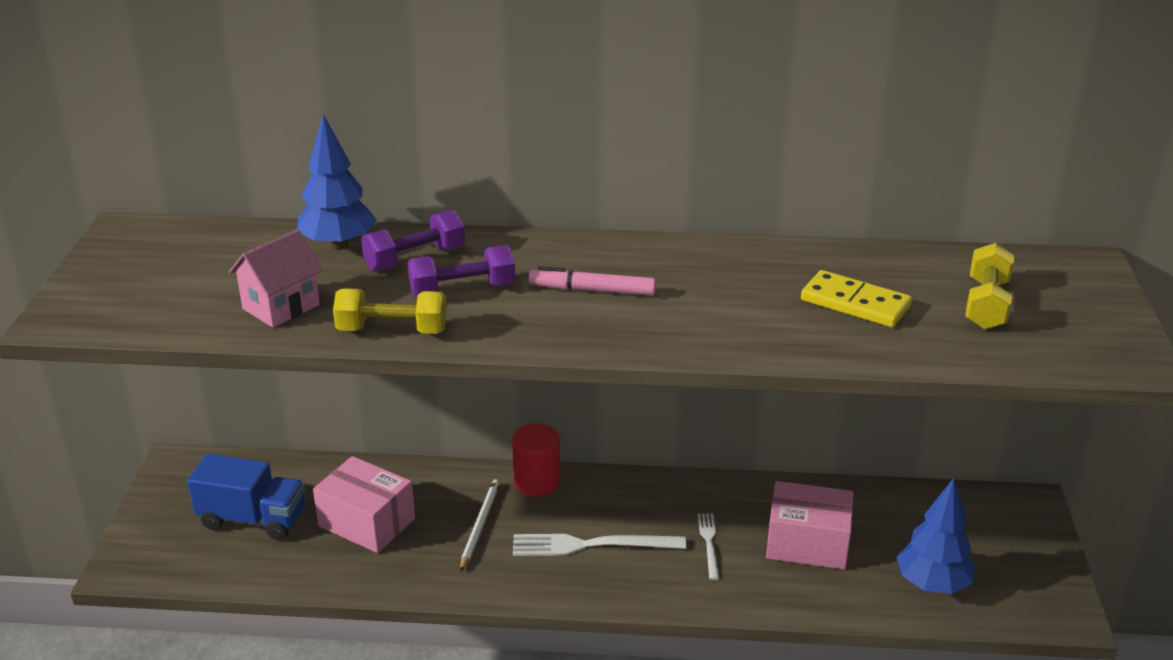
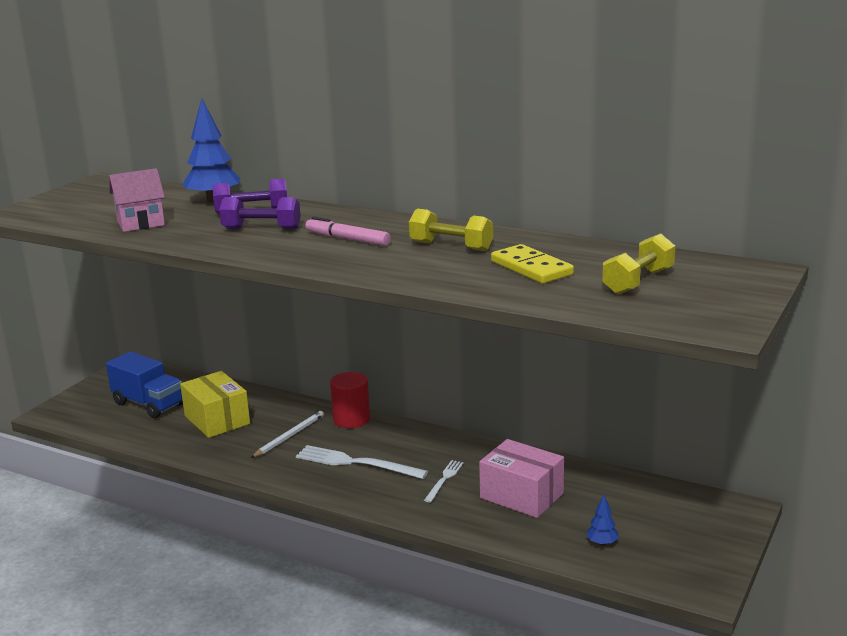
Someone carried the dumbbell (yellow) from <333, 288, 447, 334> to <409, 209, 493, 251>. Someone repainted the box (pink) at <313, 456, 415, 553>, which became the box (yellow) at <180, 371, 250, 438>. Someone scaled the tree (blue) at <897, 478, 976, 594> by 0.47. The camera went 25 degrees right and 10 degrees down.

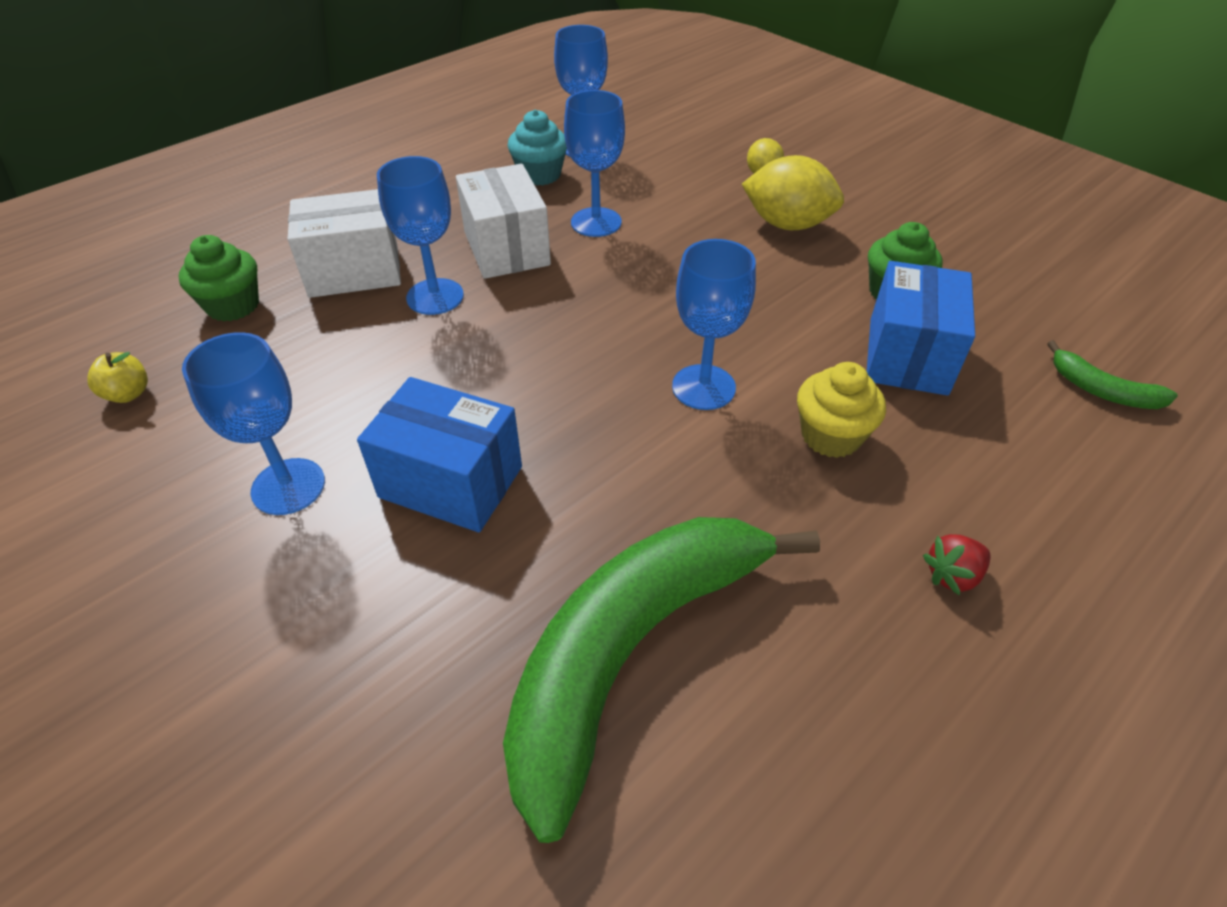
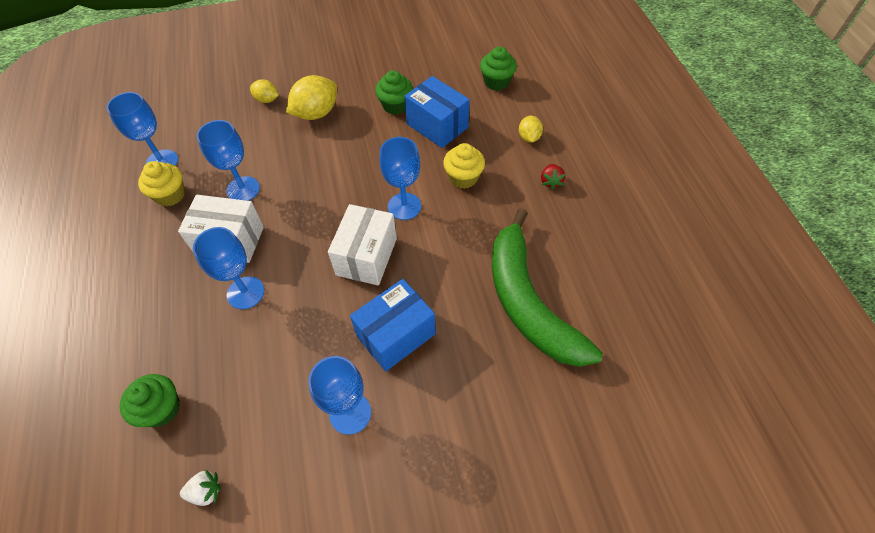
Someone put down the lemon (yellow) at <519, 116, 543, 143>. Someone carried the box (white) from <288, 189, 401, 298> to <328, 204, 397, 285>. Someone swapped the apple (yellow) at <87, 352, 148, 403> for the strawberry (white) at <180, 470, 221, 506>. Someone swapped the banana (green) at <1047, 340, 1178, 409> for the cupcake (green) at <480, 47, 517, 91>. Someone repainted the cupcake (turquoise) at <507, 110, 567, 186>, which became the cupcake (yellow) at <138, 161, 185, 207>. The camera went 60 degrees left and 10 degrees up.

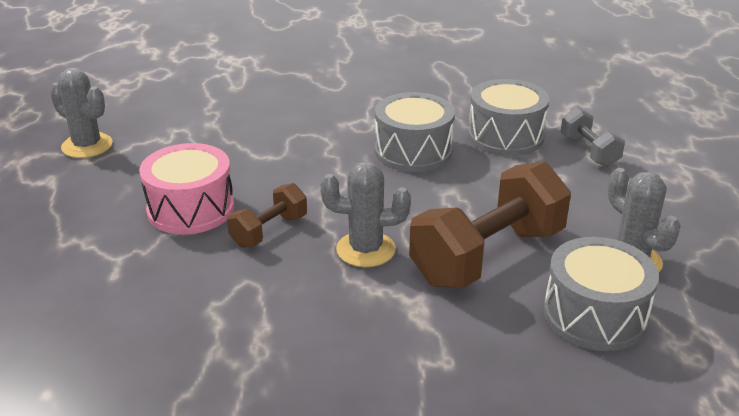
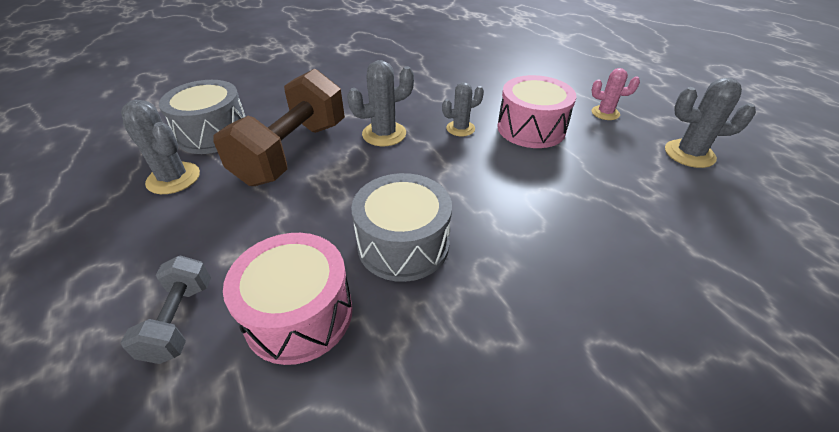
Someone put down the cactus (pink) at <591, 68, 640, 120>. Someone swapped the dumbbell (brown) at <227, 183, 307, 248> for the cactus (grey) at <442, 82, 484, 136>. Someone repainted the drum (grey) at <468, 79, 549, 156>, which became the drum (pink) at <223, 233, 353, 365>. Someone rotated the dumbbell (grey) at <560, 107, 625, 167> by 45 degrees clockwise. The camera went 155 degrees right and 10 degrees up.

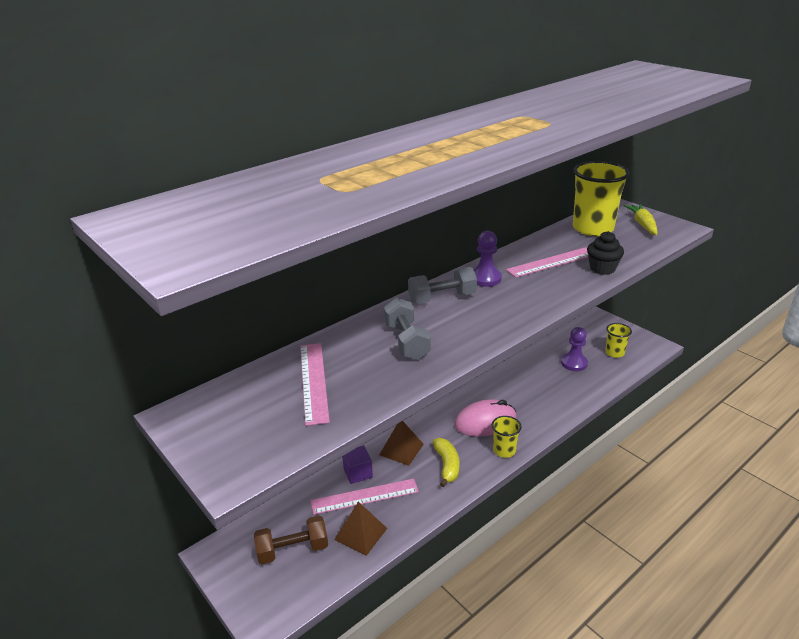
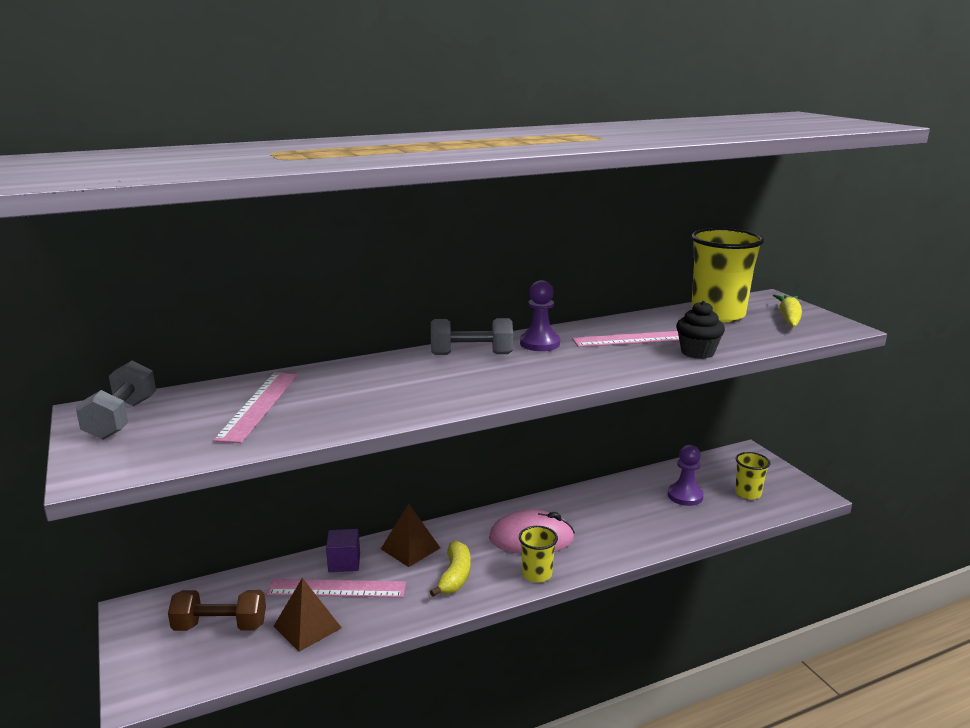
Someone carried the dumbbell (grey) from <383, 298, 431, 360> to <75, 360, 156, 440>. The camera went 15 degrees right and 10 degrees down.

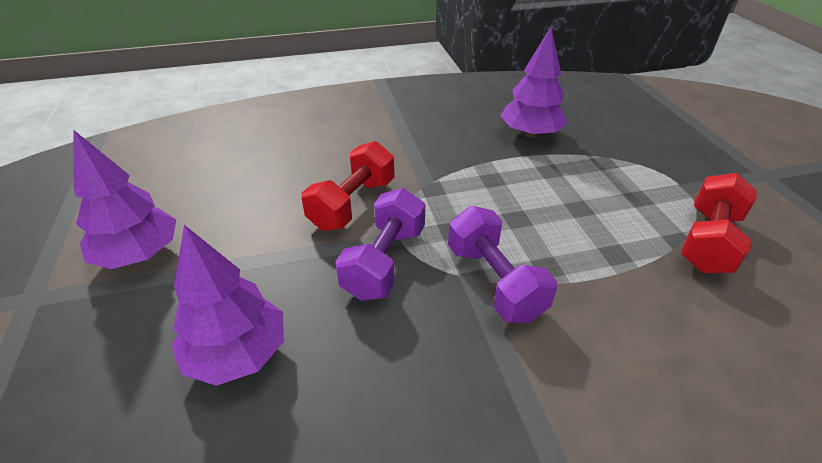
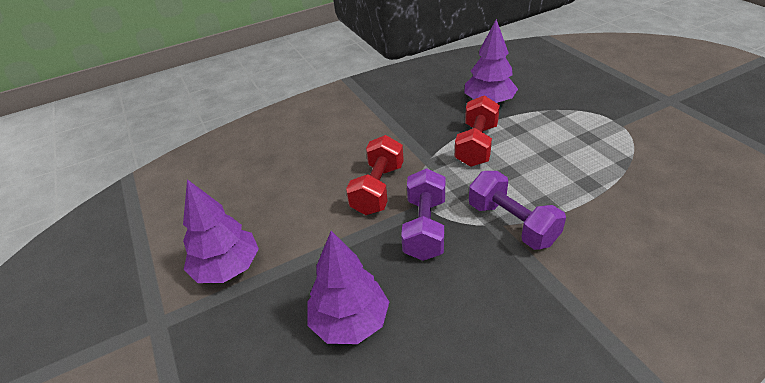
Someone carried the dumbbell (red) from <681, 173, 757, 273> to <455, 96, 500, 167>. The camera went 10 degrees left and 0 degrees up.

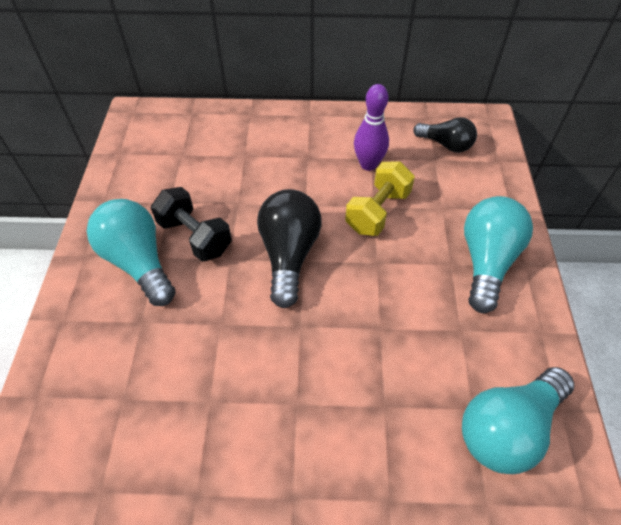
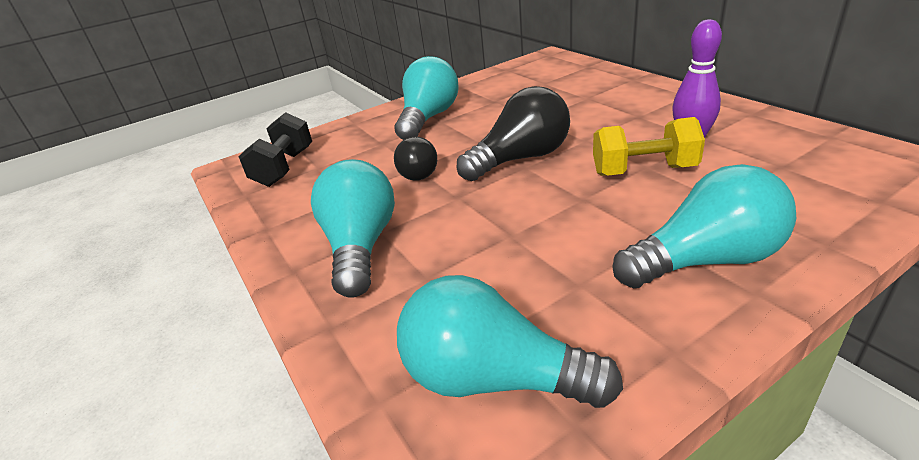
Someone put down the light bulb (turquoise) at <311, 159, 395, 298>. Someone carried the dumbbell (black) from <151, 187, 232, 262> to <238, 112, 312, 187>. Someone carried the light bulb (black) from <413, 117, 477, 153> to <394, 137, 437, 181>. The camera went 60 degrees right and 20 degrees down.

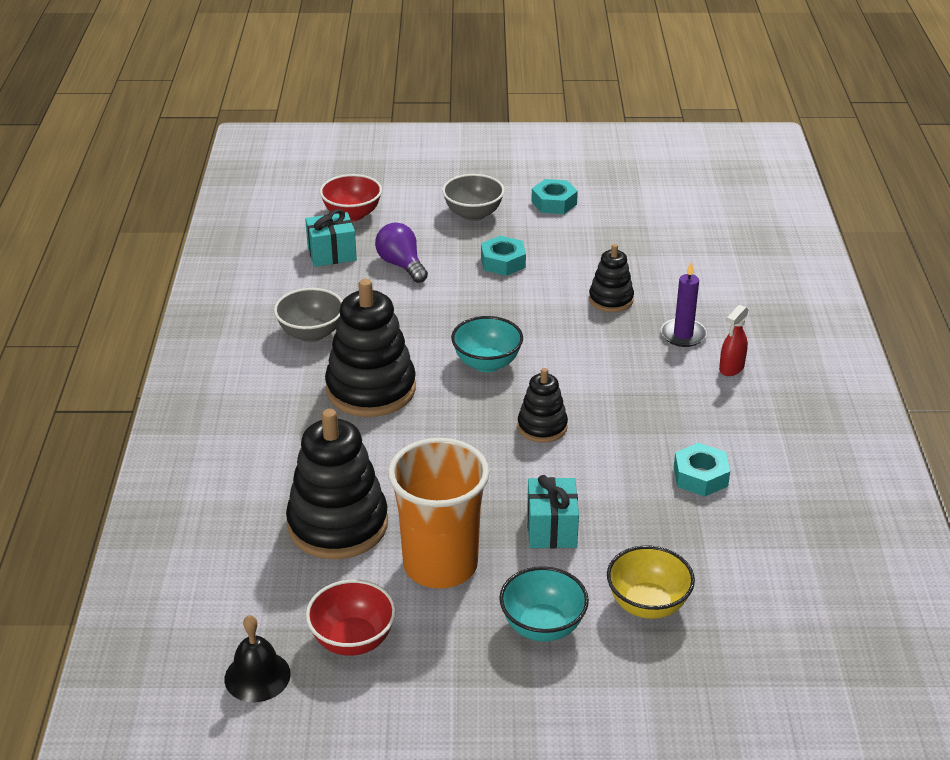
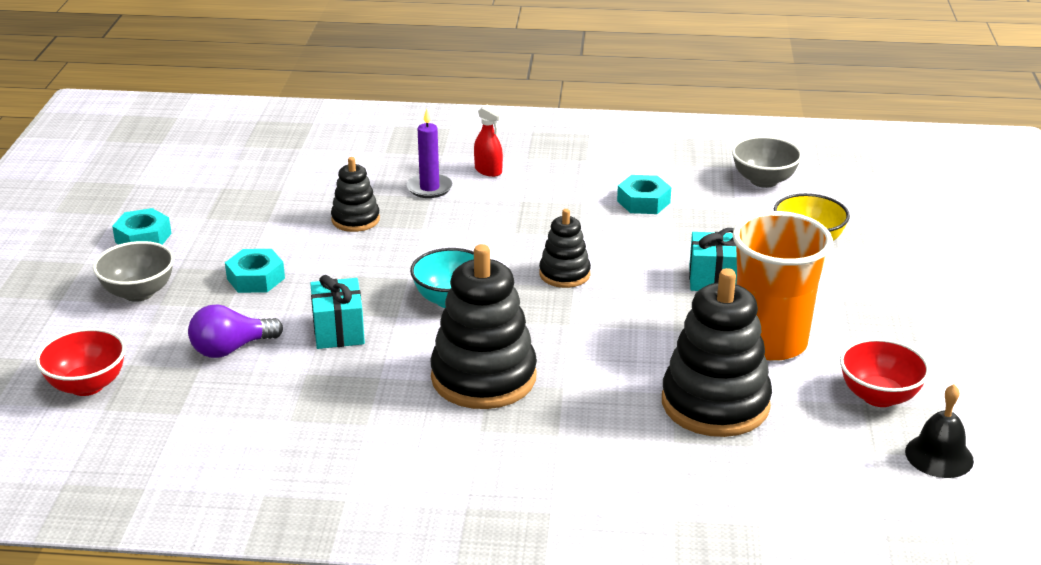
Someone took away the bowl (turquoise) at <499, 566, 589, 642>. Someone carried the bowl (grey) from <274, 288, 343, 342> to <732, 136, 802, 188>. Someone carried the gift (turquoise) from <305, 209, 357, 267> to <310, 275, 365, 349>. The camera went 85 degrees left and 5 degrees down.

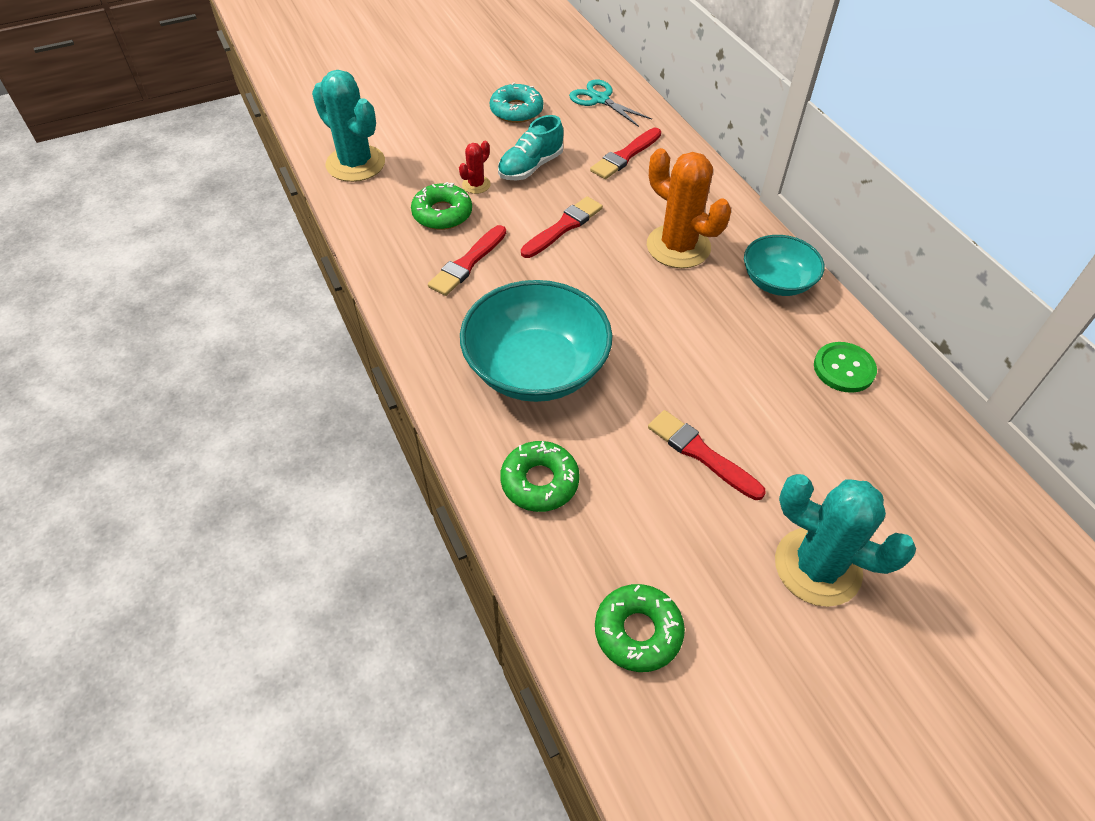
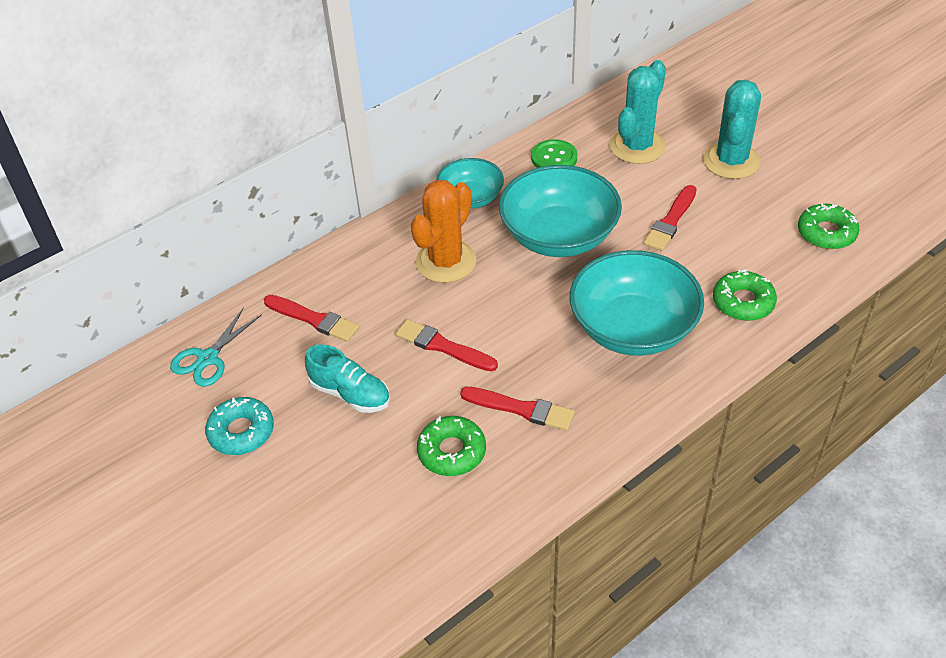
Someone took away the cactus (red) at <459, 141, 491, 194>. Someone put down the bowl (turquoise) at <499, 165, 622, 257>. Someone carried the cactus (turquoise) from <312, 70, 385, 182> to <610, 60, 666, 164>. The camera went 100 degrees left and 5 degrees down.

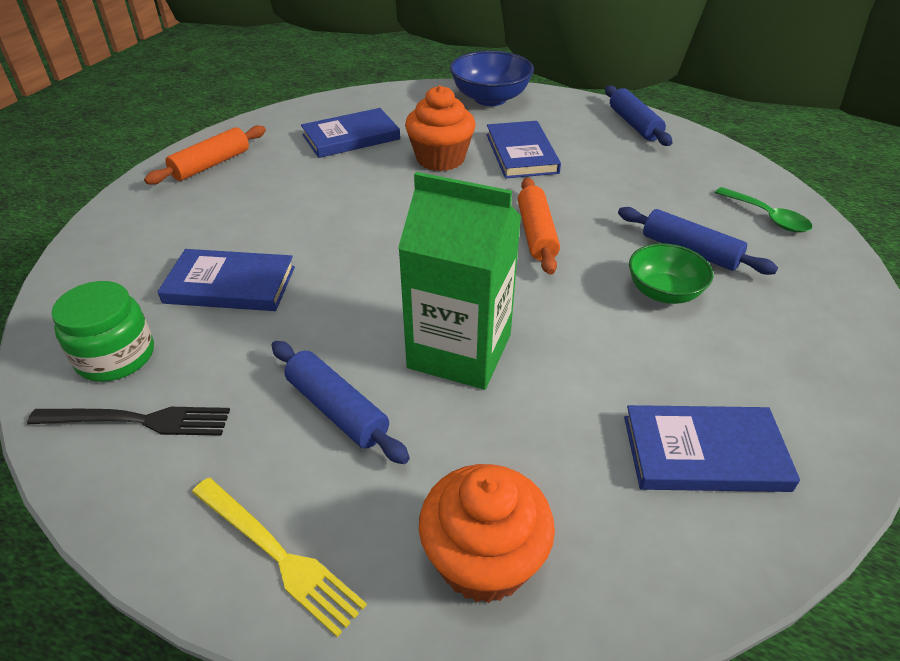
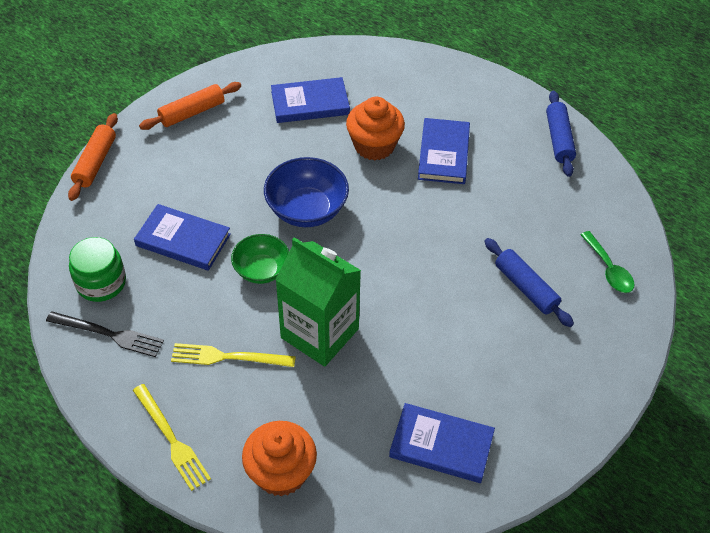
Someone carried the bowl (blue) from <450, 51, 534, 106> to <264, 157, 349, 227>. Someone carried the rolling pin (orange) from <518, 178, 560, 275> to <68, 113, 118, 201>. Someone carried the bowl (green) from <629, 243, 713, 304> to <231, 234, 289, 284>. Someone swapped the rolling pin (blue) at <271, 341, 410, 464> for the fork (yellow) at <171, 343, 296, 367>. The camera went 15 degrees right and 10 degrees up.

